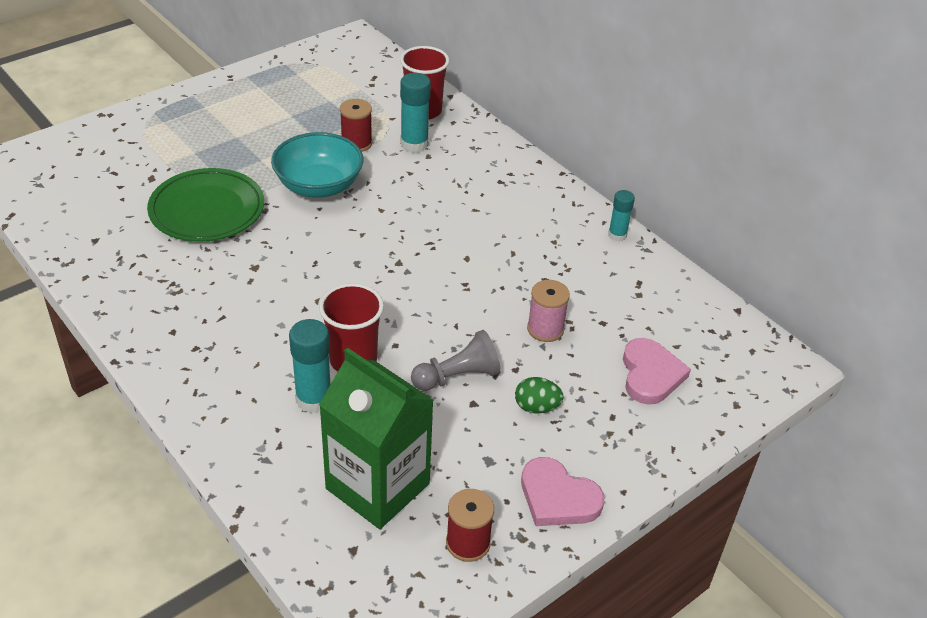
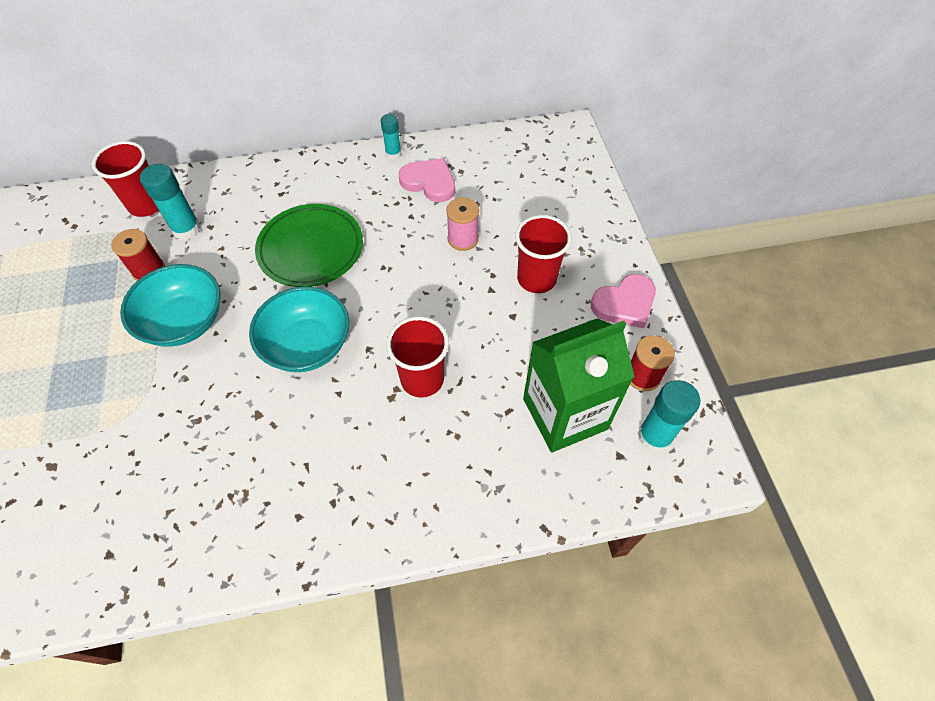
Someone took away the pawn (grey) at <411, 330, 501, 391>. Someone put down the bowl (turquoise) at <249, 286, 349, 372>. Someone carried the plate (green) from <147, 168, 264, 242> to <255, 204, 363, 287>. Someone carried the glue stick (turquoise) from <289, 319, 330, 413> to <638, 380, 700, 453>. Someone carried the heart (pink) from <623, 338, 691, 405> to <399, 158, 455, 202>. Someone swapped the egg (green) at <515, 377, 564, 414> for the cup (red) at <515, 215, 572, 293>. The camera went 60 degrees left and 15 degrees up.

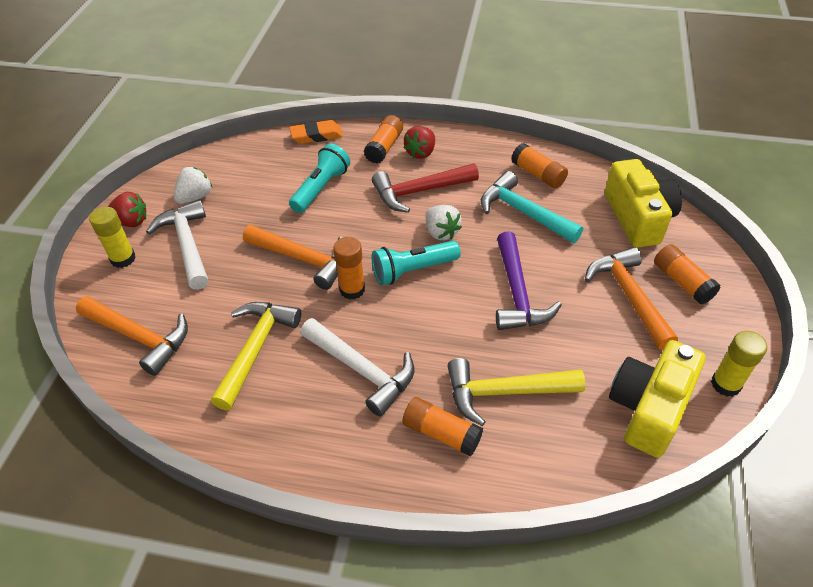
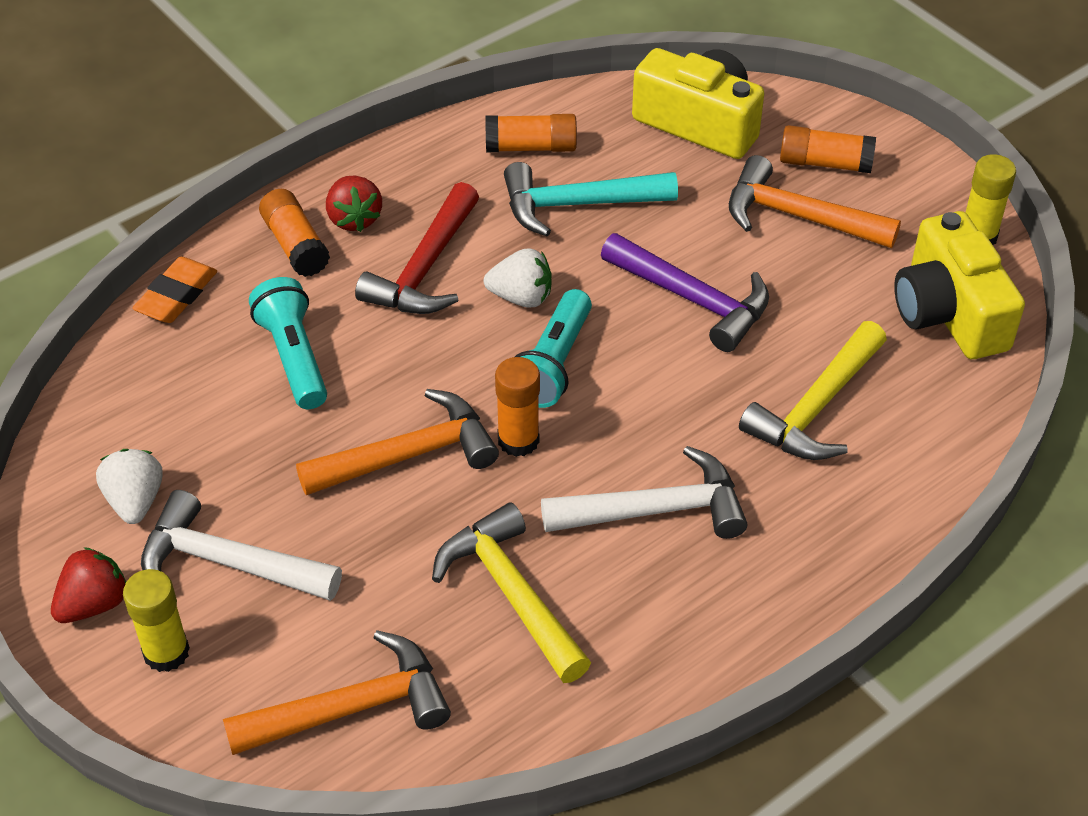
Someone took away the glue stick (orange) at <402, 397, 483, 457>. The camera went 50 degrees left and 0 degrees up.

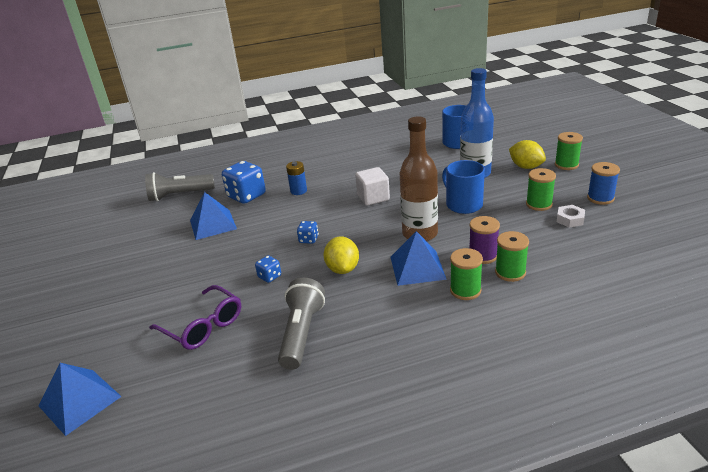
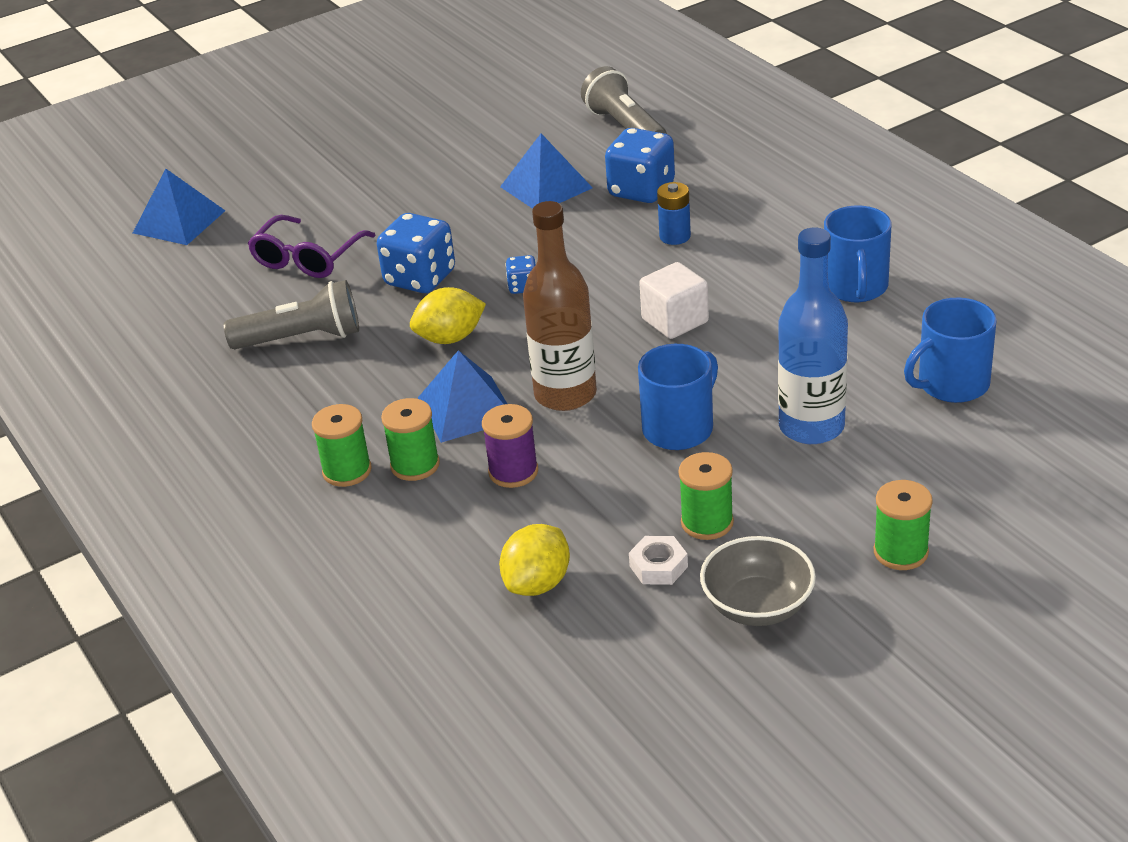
Someone put down the mug (blue) at <824, 206, 891, 302>. Someone carried the spool (green) from <495, 231, 529, 282> to <312, 404, 372, 487>. Someone carried the lemon (yellow) from <509, 140, 546, 169> to <499, 524, 570, 596>. Someone swapped the spool (blue) at <587, 162, 620, 205> for the bowl (grey) at <700, 536, 816, 626>. Someone scaled the dice (blue) at <255, 255, 281, 283> by 2.04. The camera went 75 degrees right and 5 degrees up.

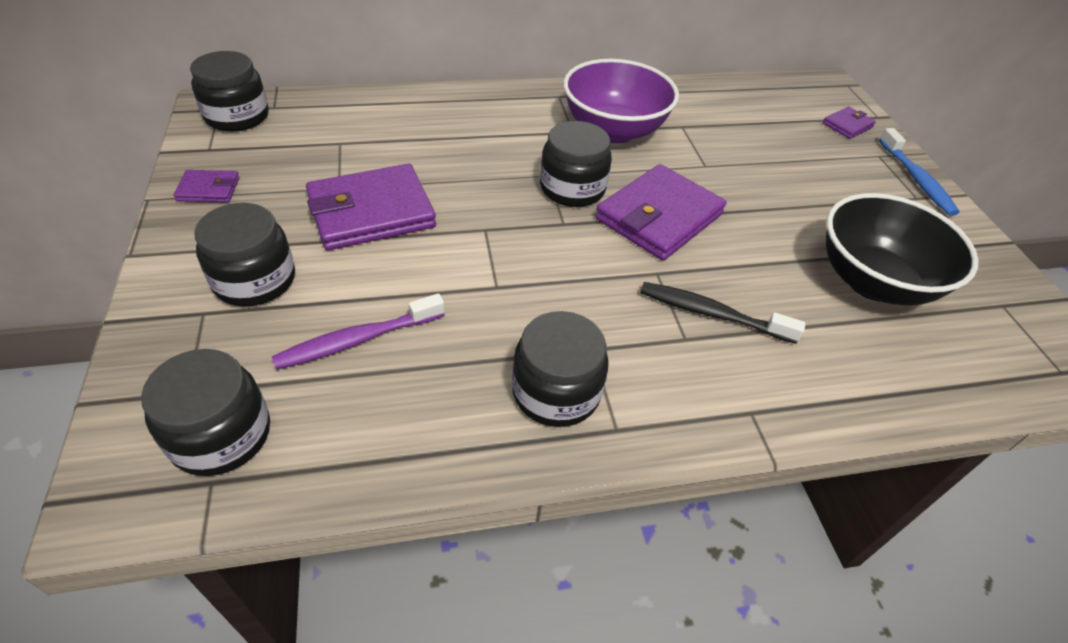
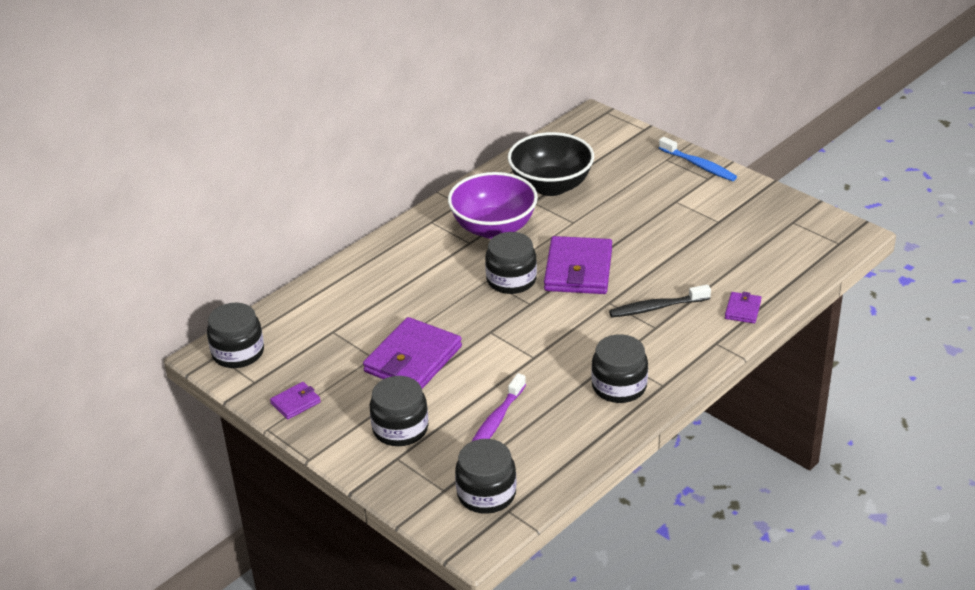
Someone carried the wallet (purple) from <823, 107, 876, 139> to <725, 292, 761, 324>. Someone carried the bowl (black) from <826, 193, 979, 306> to <508, 132, 594, 196>. The camera went 30 degrees left and 10 degrees down.

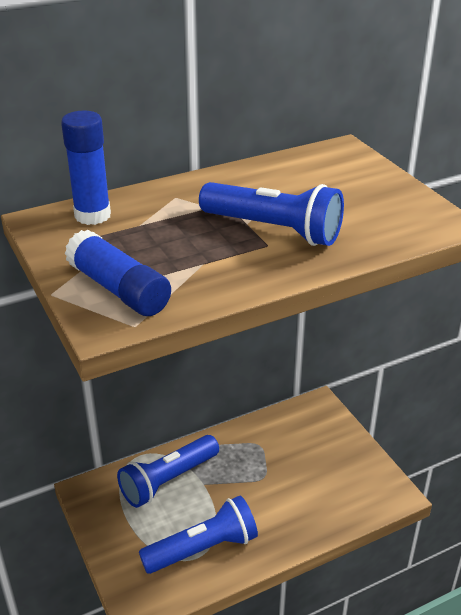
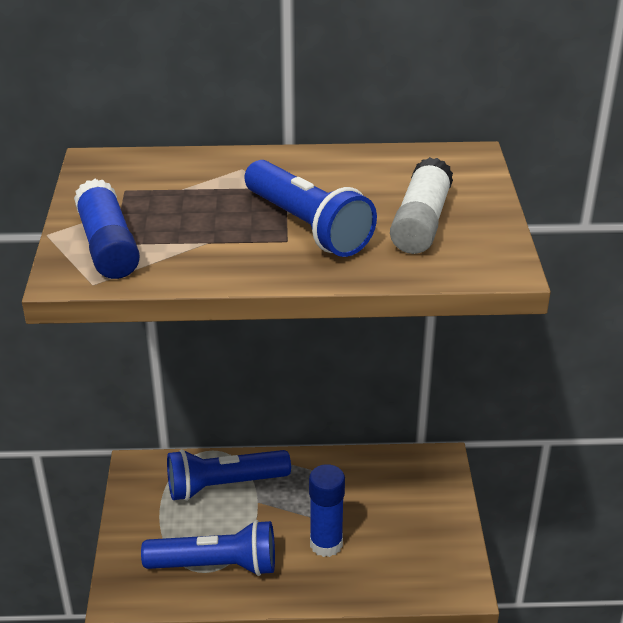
Someone put down the glue stick (white) at <390, 157, 453, 254>. Someone carried the glue stick (blue) from <61, 111, 111, 225> to <309, 464, 345, 557>. The camera went 25 degrees right and 0 degrees up.

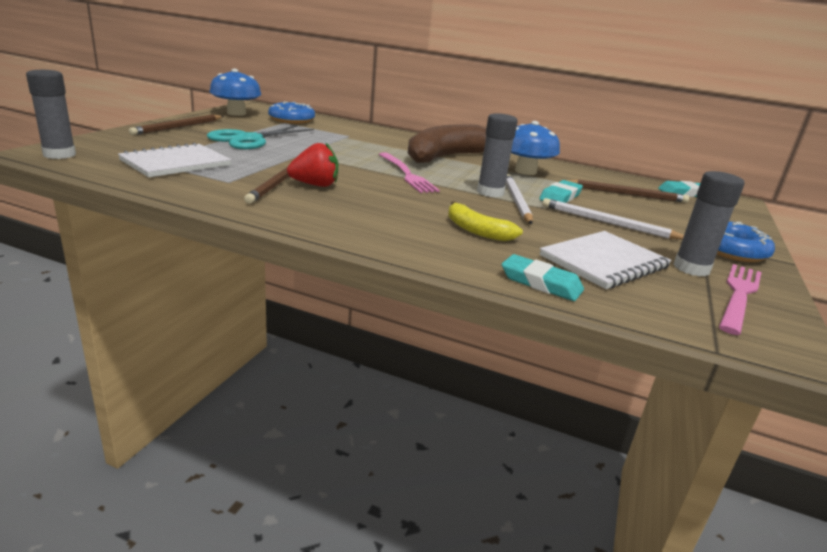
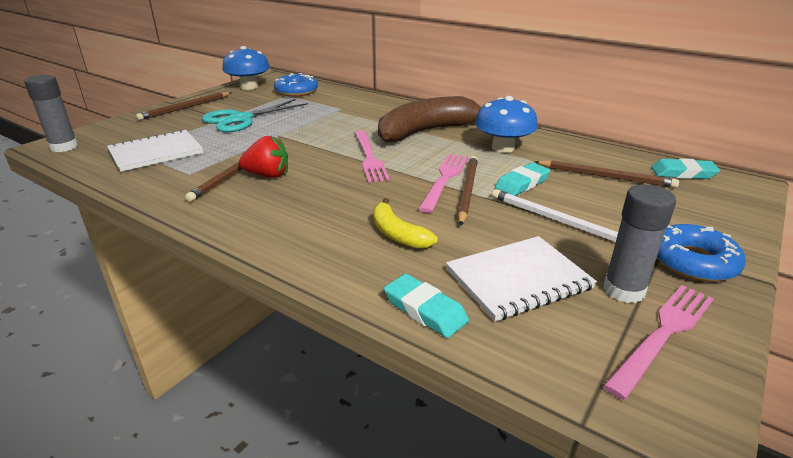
Someone swapped the glue stick (grey) at <477, 113, 518, 197> for the fork (pink) at <418, 154, 468, 213>. Someone repainted the pencil (white) at <506, 174, 533, 224>, which became the pencil (brown) at <458, 156, 478, 226>. The camera went 15 degrees right and 5 degrees up.

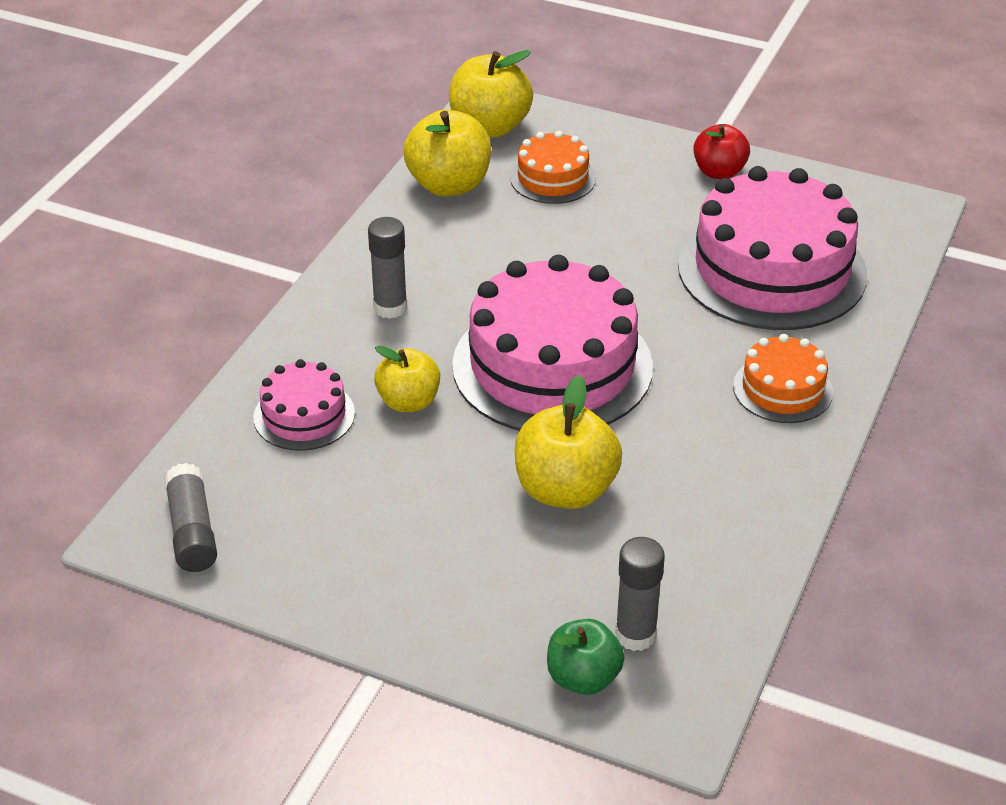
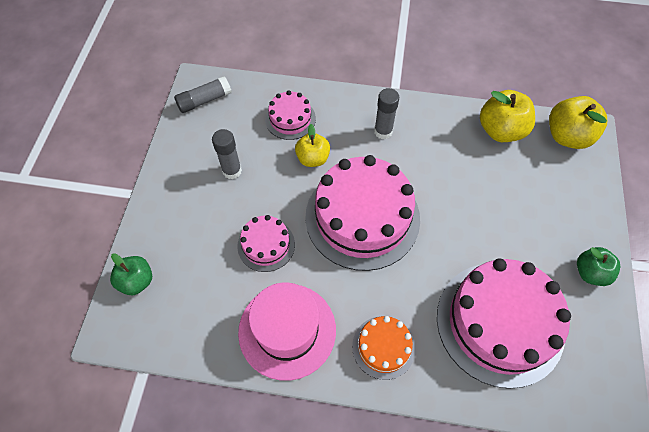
Someone took away the cake (orange) at <510, 131, 596, 204>. Someone put down the hat (pink) at <238, 283, 336, 381>. Someone carried the glue stick (grey) from <615, 537, 665, 651> to <212, 129, 242, 179>. Someone swapped the apple (yellow) at <514, 375, 622, 509> for the cake (pink) at <237, 215, 295, 272>. Someone repainted the apple (red) at <693, 124, 750, 179>, which became the apple (green) at <577, 247, 620, 286>. The camera went 75 degrees right and 20 degrees up.

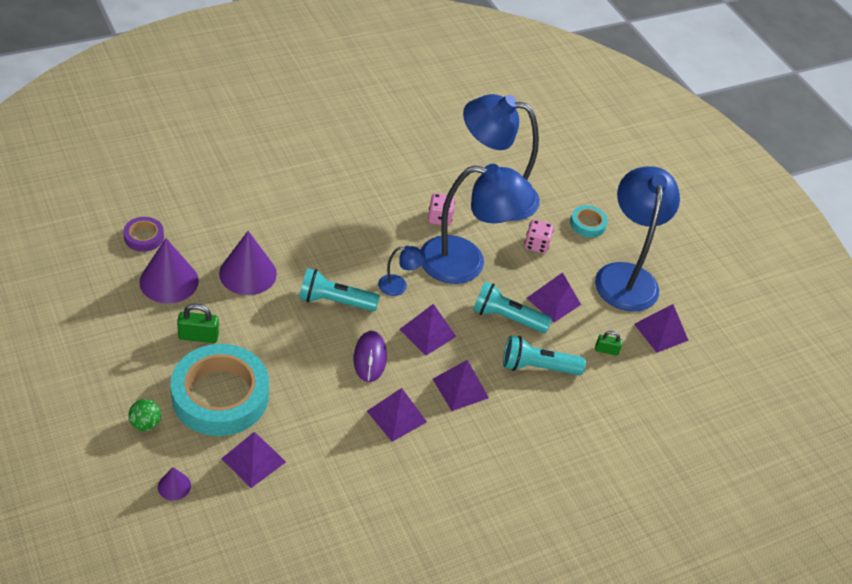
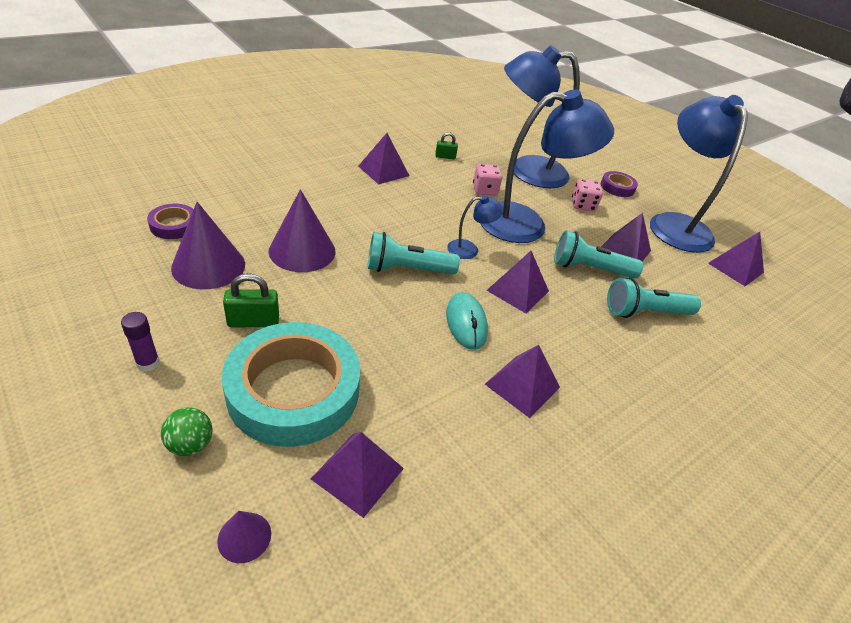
Someone put down the glue stick (purple) at <121, 312, 160, 372>. Someone carried the pyramid (purple) from <433, 360, 489, 411> to <358, 133, 410, 184>. Someone carried the padlock (green) from <595, 331, 622, 356> to <435, 132, 458, 159>. Someone repainted the mouse (purple) at <354, 331, 387, 382>, which became the mouse (turquoise) at <446, 292, 488, 350>. Someone repainted the tape (turquoise) at <570, 205, 608, 238>, which became the tape (purple) at <601, 171, 638, 197>. The camera went 10 degrees left and 5 degrees down.

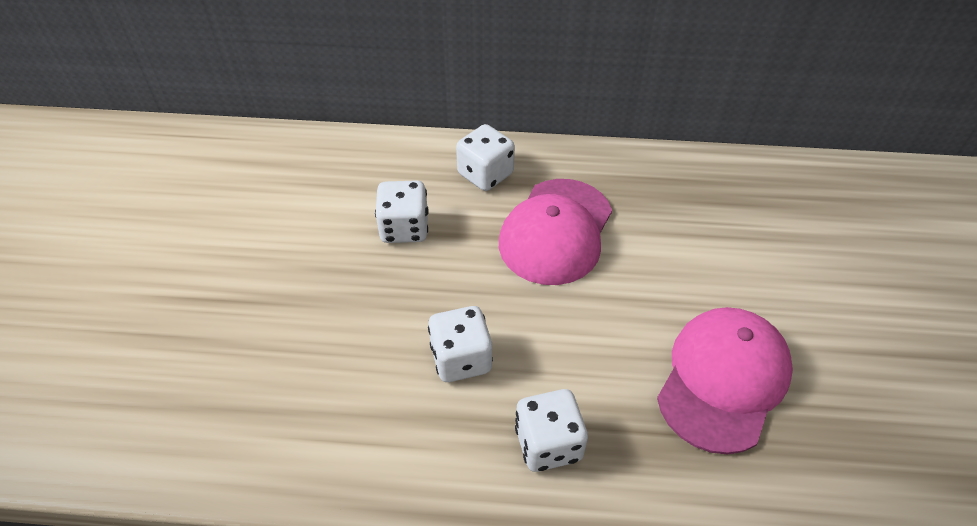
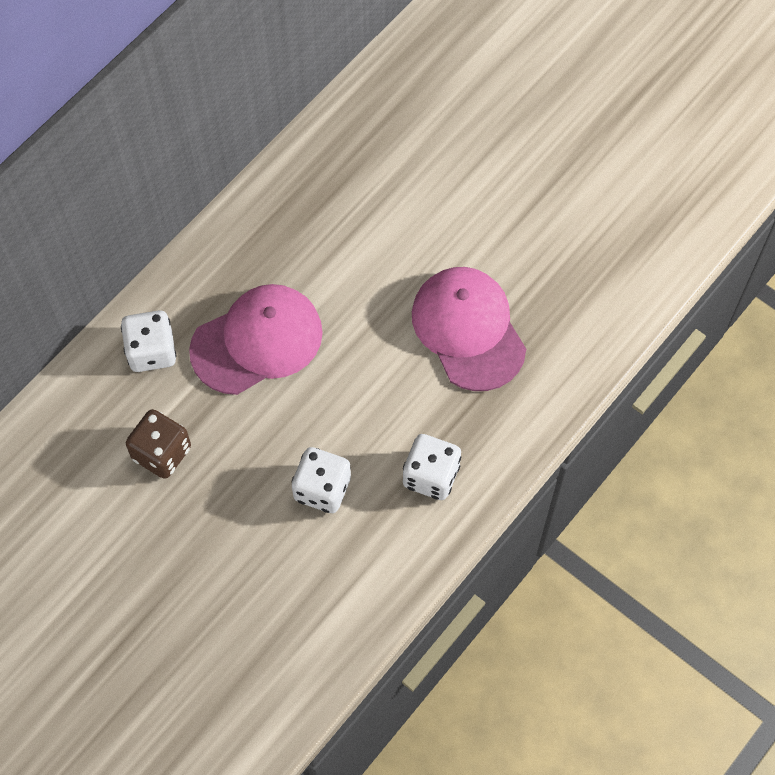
Someone repainted the dice (white) at <375, 181, 429, 243>, which became the dice (brown) at <126, 409, 191, 479>. Someone rotated the cap (pink) at <499, 179, 612, 285> by 90 degrees counterclockwise. The camera went 55 degrees left and 15 degrees up.

